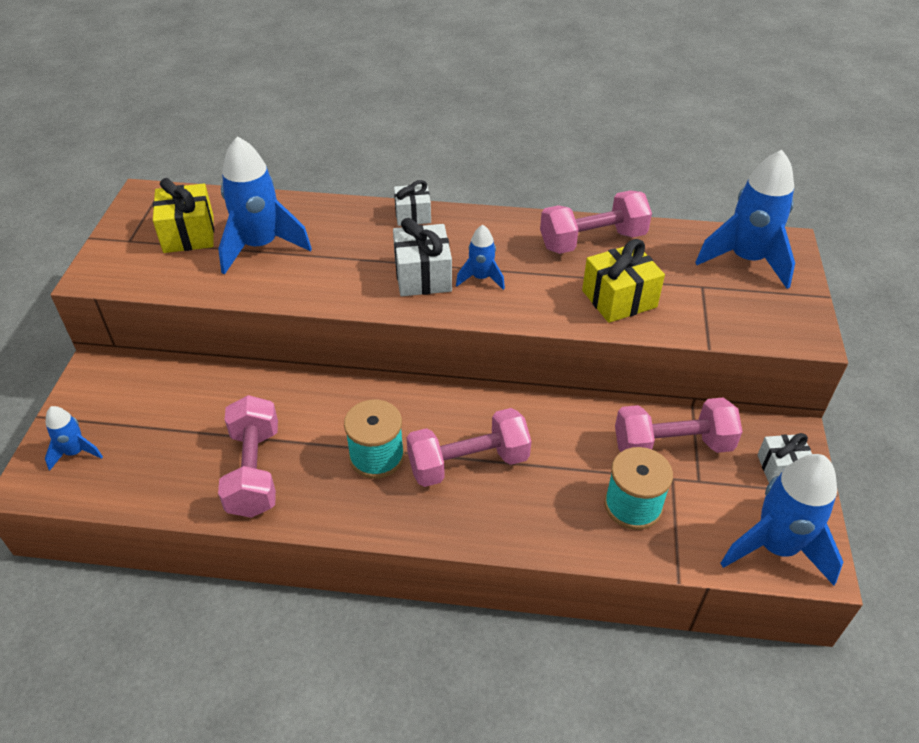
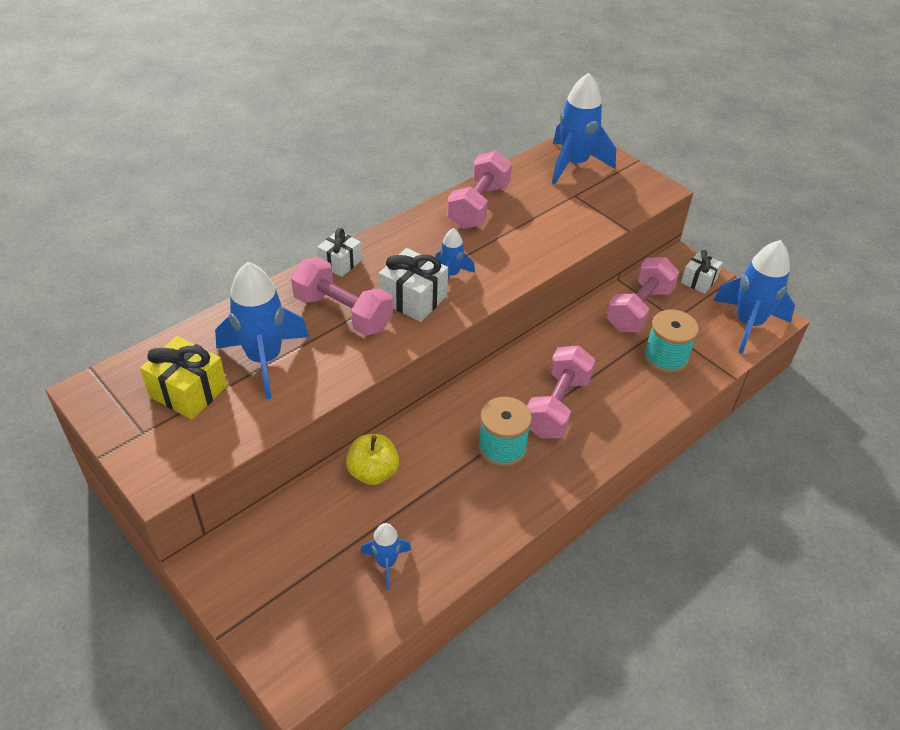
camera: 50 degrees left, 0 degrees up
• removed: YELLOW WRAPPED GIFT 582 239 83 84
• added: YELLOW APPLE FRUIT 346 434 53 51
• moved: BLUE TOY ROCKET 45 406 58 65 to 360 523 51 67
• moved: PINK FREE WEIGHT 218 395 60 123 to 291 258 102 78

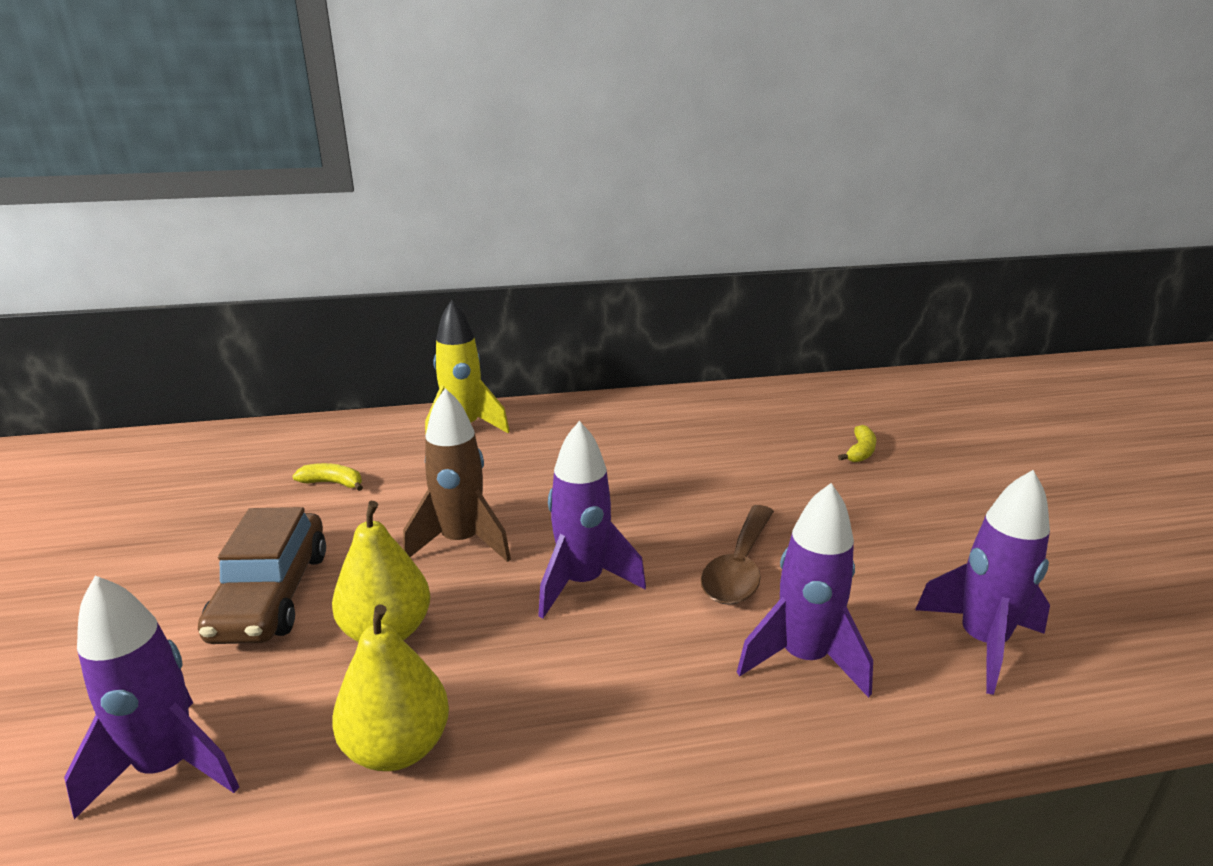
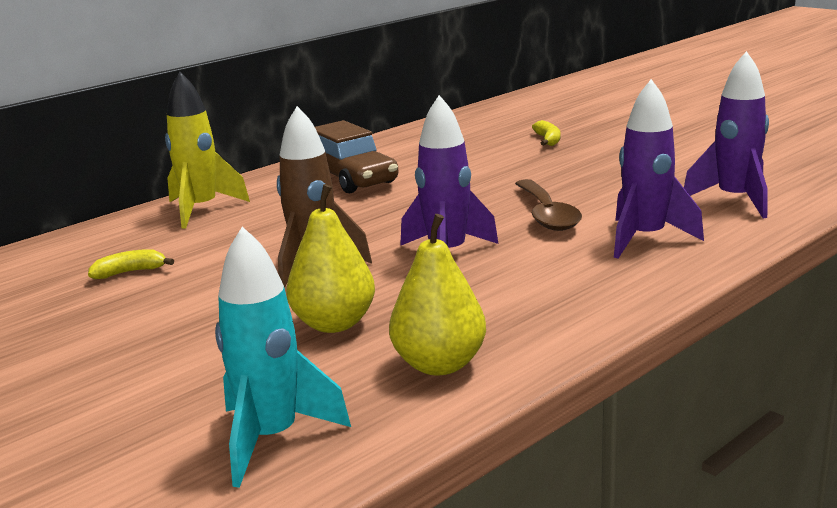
camera: 30 degrees left, 5 degrees down
• moved: RUSSET AUTOMOBILE 198 507 128 137 to 315 120 84 73
• recoloured: PURPLE TOY ROCKET 64 576 175 243 to TEAL TOY ROCKET 215 226 136 262

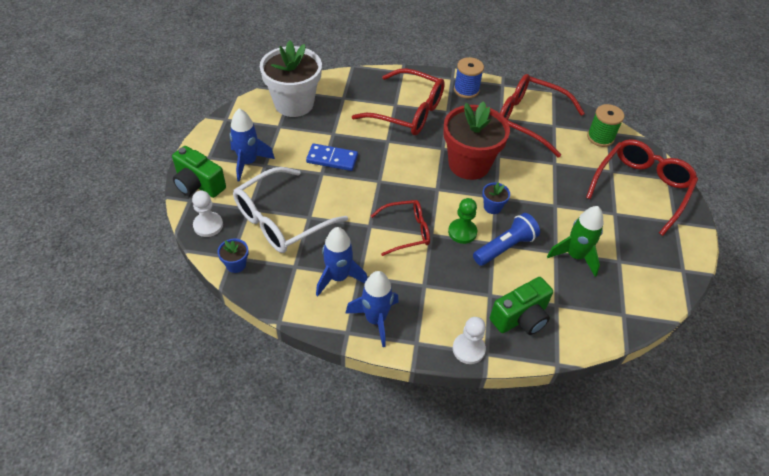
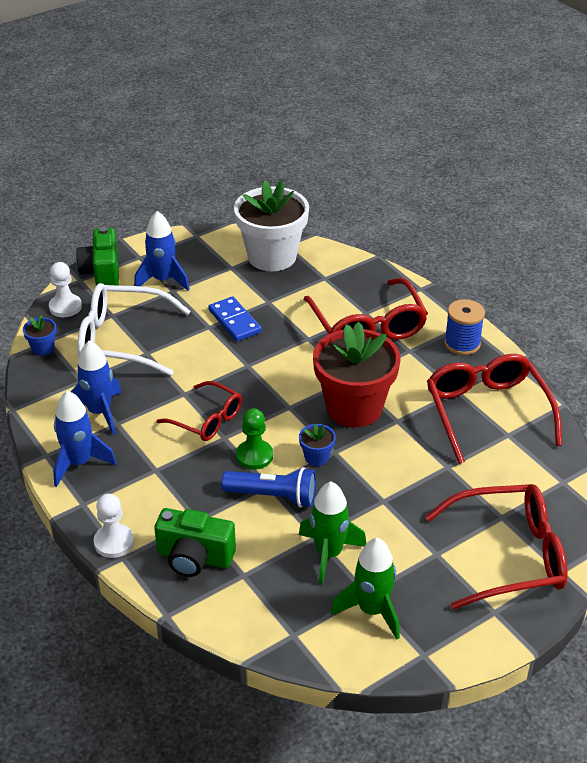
camera: 50 degrees right, 10 degrees down
• removed: GREEN REEL OF THREAD 587 104 37 43
• added: GREEN TOY ROCKET 331 538 69 101

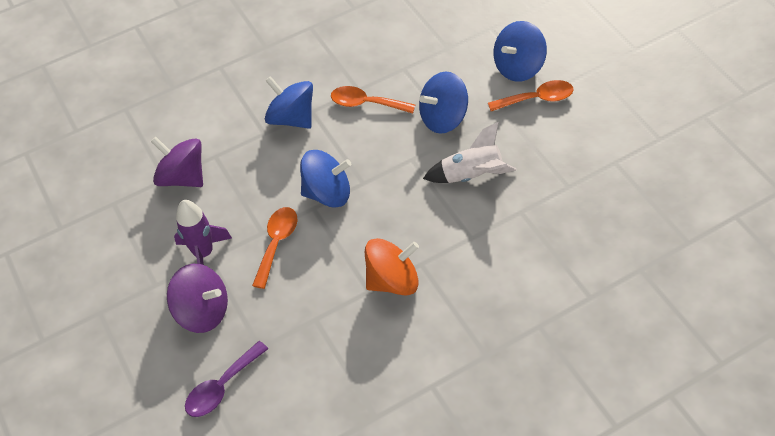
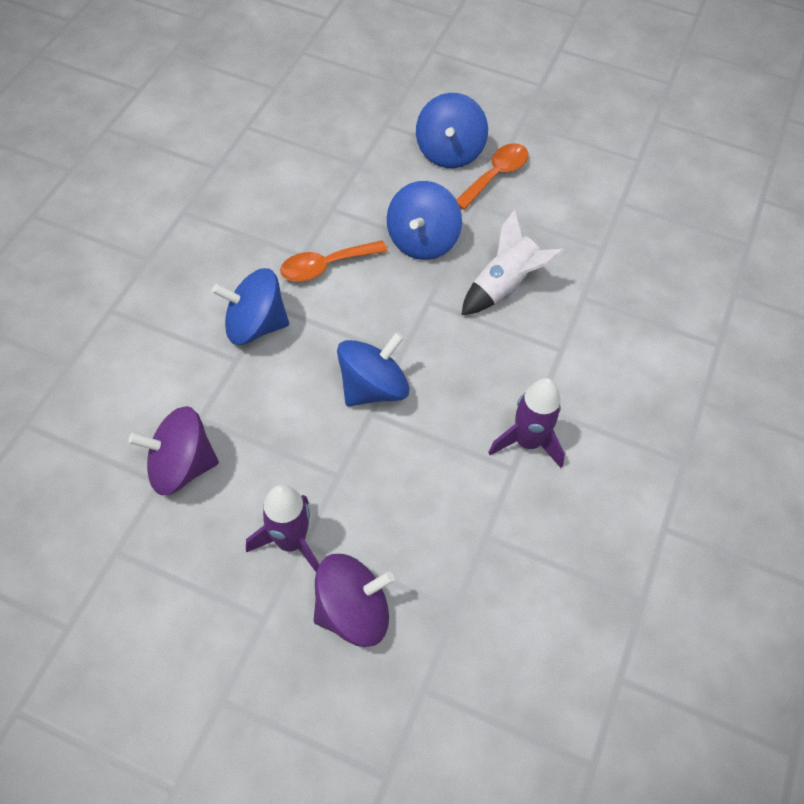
camera: 45 degrees left, 5 degrees up
• removed: PURPLE TABLESPOON 185 341 83 76
• removed: ORANGE-COLOURED TABLESPOON 252 207 45 82
• replaced: ORANGE-COLOURED TOY TOP 365 238 54 58 to PURPLE TOY ROCKET 488 378 77 90

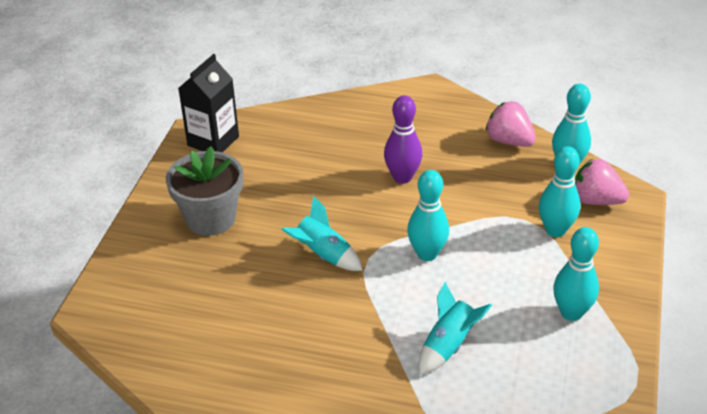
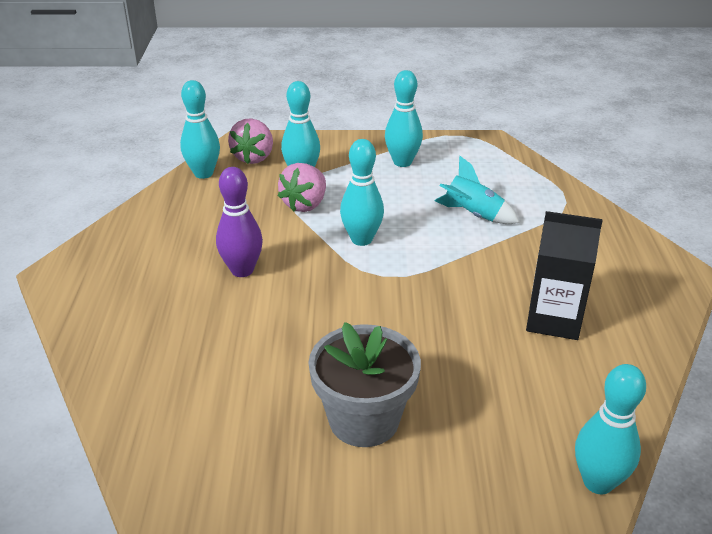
camera: 105 degrees left, 5 degrees down
• removed: TEAL TOY ROCKET 281 196 82 75
• added: TEAL SKITTLE 575 364 71 130
• moved: JET-BLACK MILK CARTON 178 54 61 98 to 526 211 77 129
• moved: PINK BERRY 486 101 50 46 to 278 163 48 49

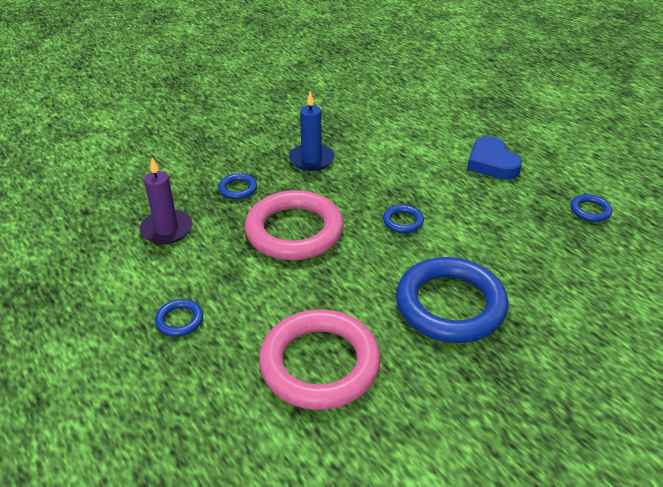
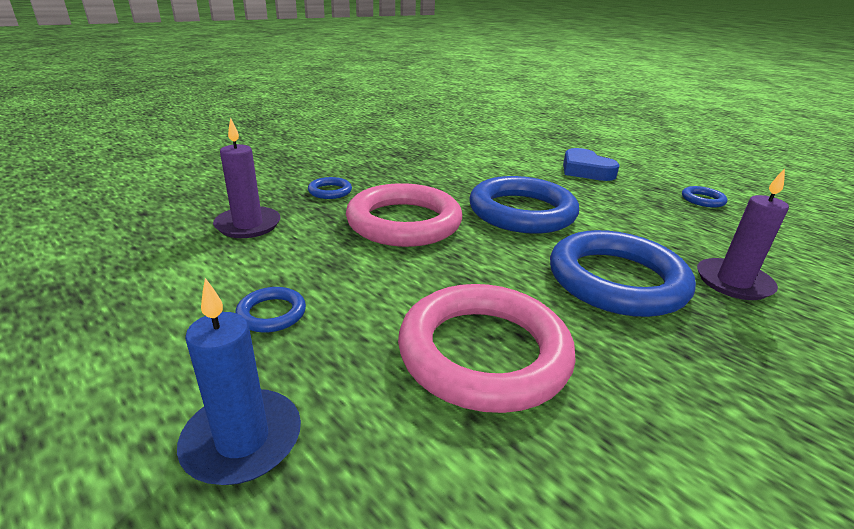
camera: 10 degrees left, 10 degrees down
• added: PURPLE CANDLE 697 168 92 132
• moved: BLUE CANDLE 289 91 45 80 to 177 278 124 207
• resized: BLUE TORUS 383 205 41 28 = 470 176 109 58 x2.37

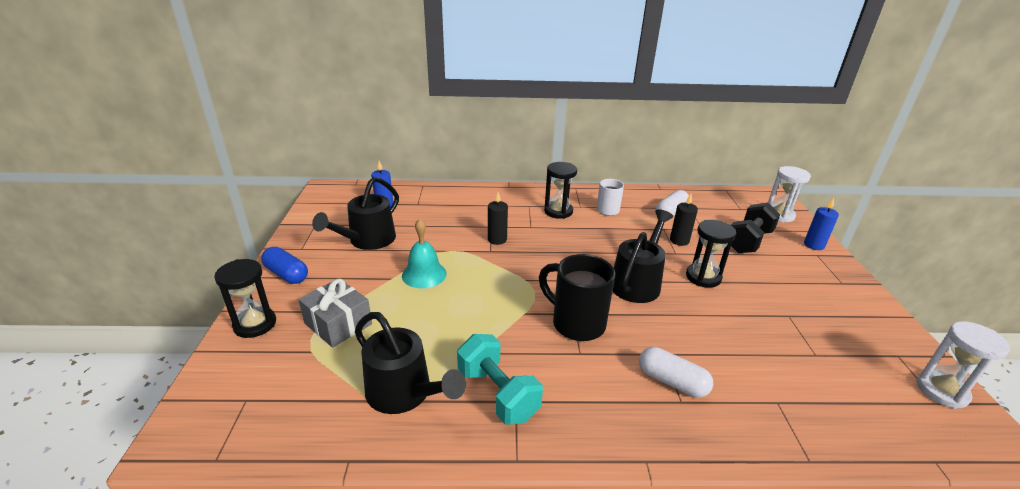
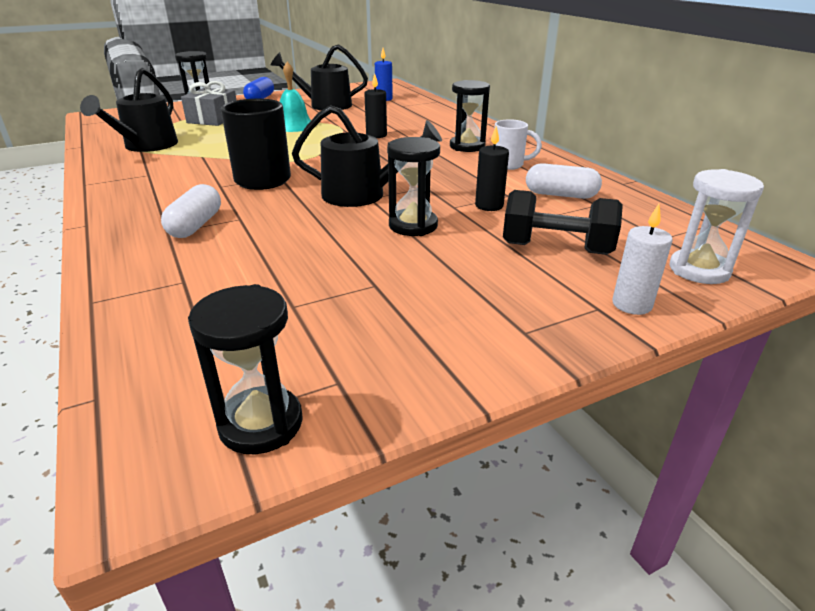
camera: 65 degrees right, 0 degrees up
• removed: TEAL FREE WEIGHT 457 334 86 91
• recoloured: BLUE CANDLE 804 198 35 52 to SNOW-WHITE CANDLE 612 204 61 111
• recoloured: SNOW-WHITE SANDGLASS 916 321 94 88 to JET-BLACK SANDGLASS 188 284 115 170

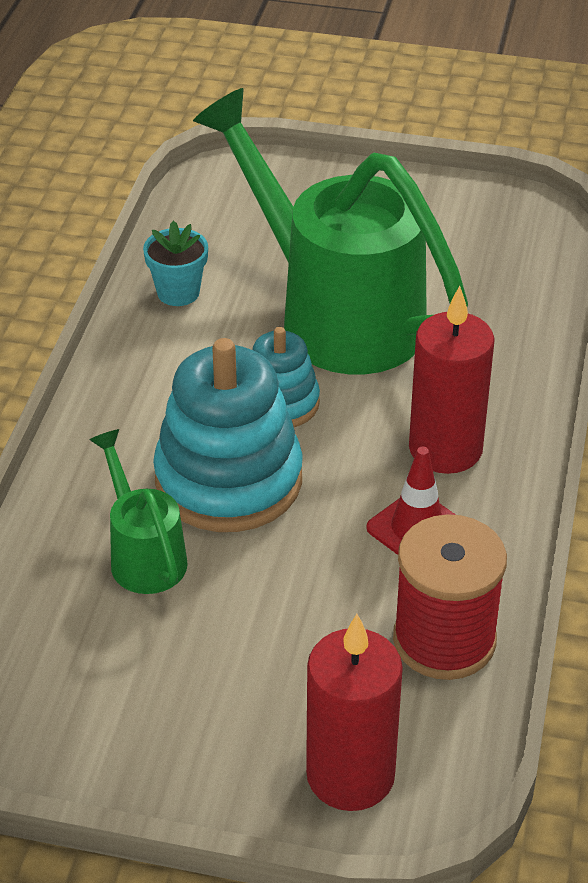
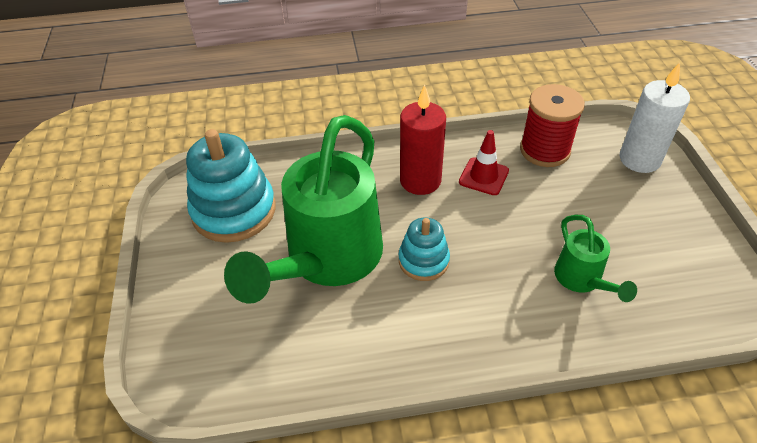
camera: 110 degrees left, 5 degrees up
• removed: TEAL POTTED PLANT 143 221 65 85
• moved: TEAL STACKING TOY 153 338 150 194 to 186 129 90 114
• recoloured: RED CANDLE 306 614 97 197 to SNOW-WHITE CANDLE 620 62 70 111
• turned: GREEN SPRINKLING CAN 90 429 98 165 = 554 215 83 87 60 degrees counterclockwise

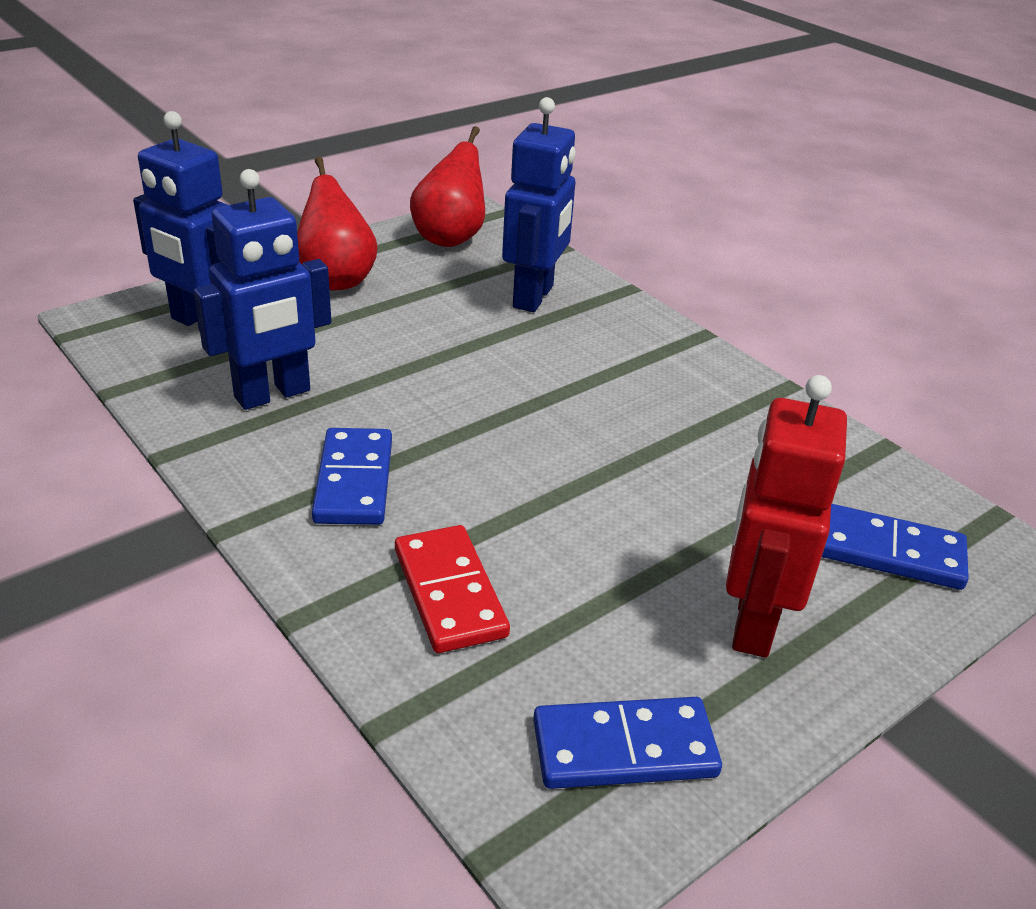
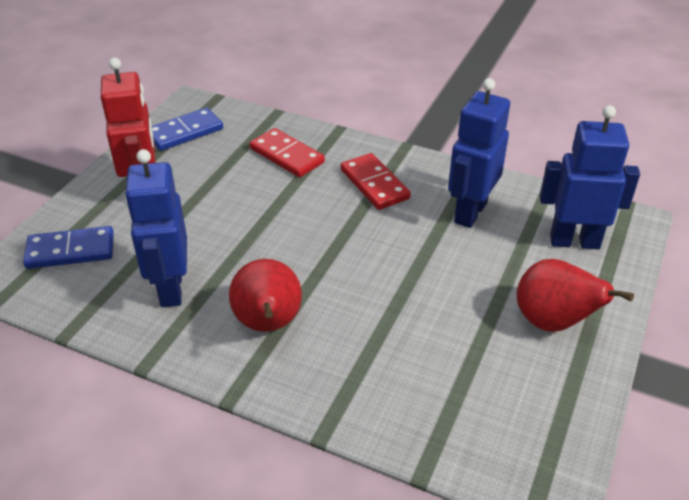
camera: 155 degrees right, 5 degrees up
• moved: RED TOY PEAR 410 126 75 121 to 229 259 73 73
• moved: BLUE TOY ROBOT 502 97 74 215 to 125 149 62 158
• recoloured: BLUE DOMINO TILE 312 428 80 97 to RED DOMINO TILE 340 153 71 57

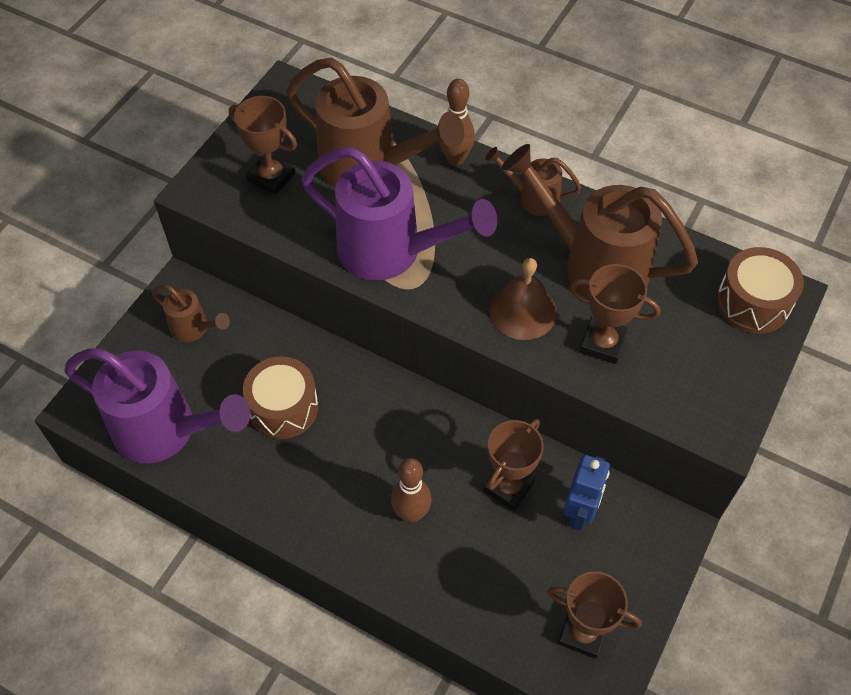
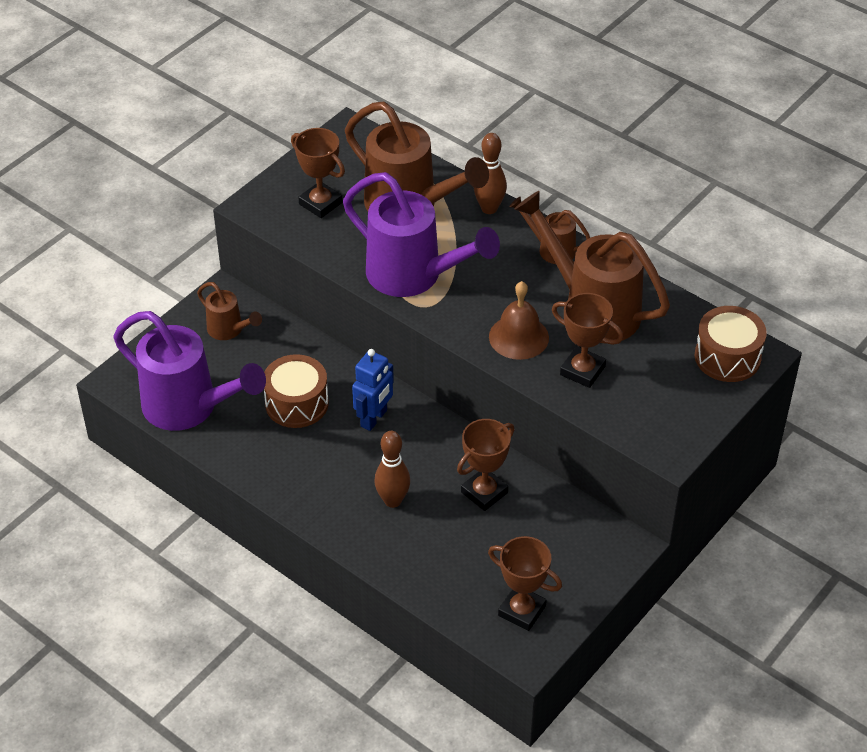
camera: 10 degrees right, 10 degrees down
• moved: BLUE TOY ROBOT 563 455 47 76 to 352 349 42 82

